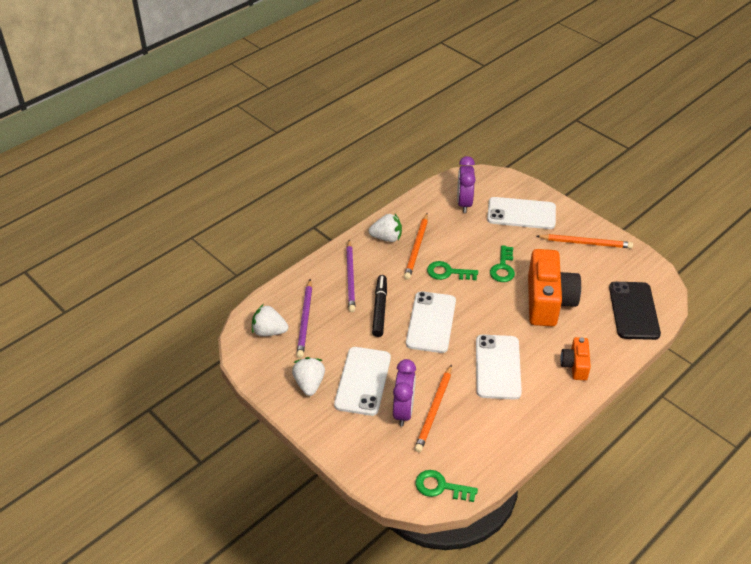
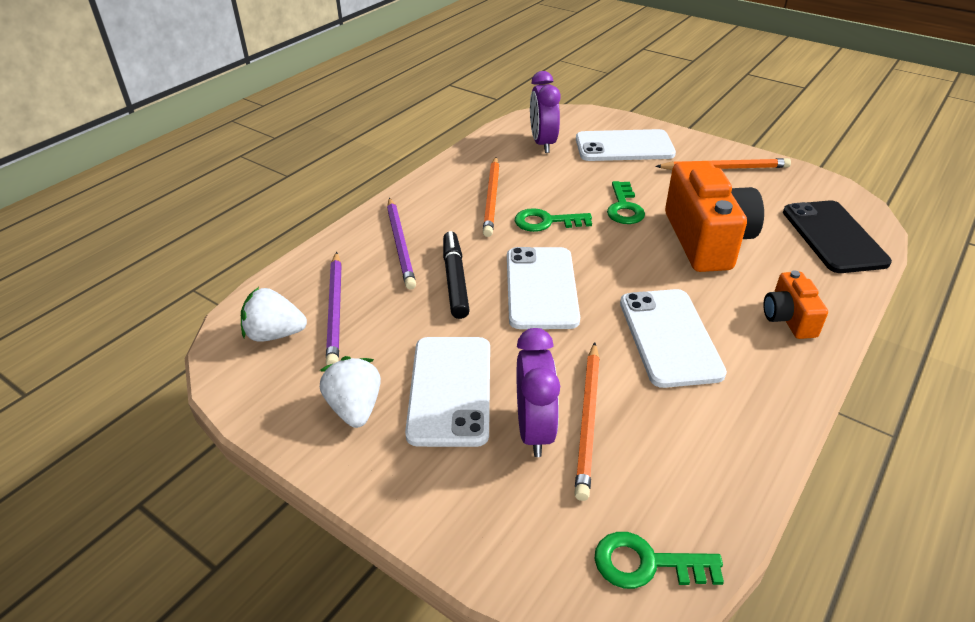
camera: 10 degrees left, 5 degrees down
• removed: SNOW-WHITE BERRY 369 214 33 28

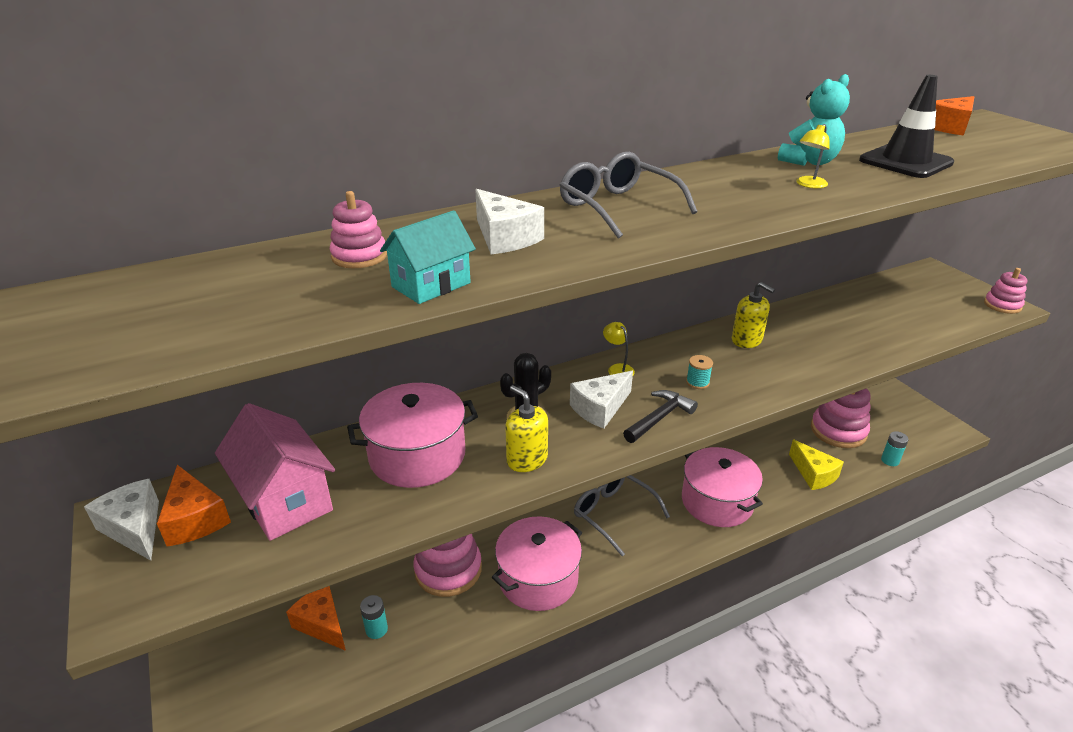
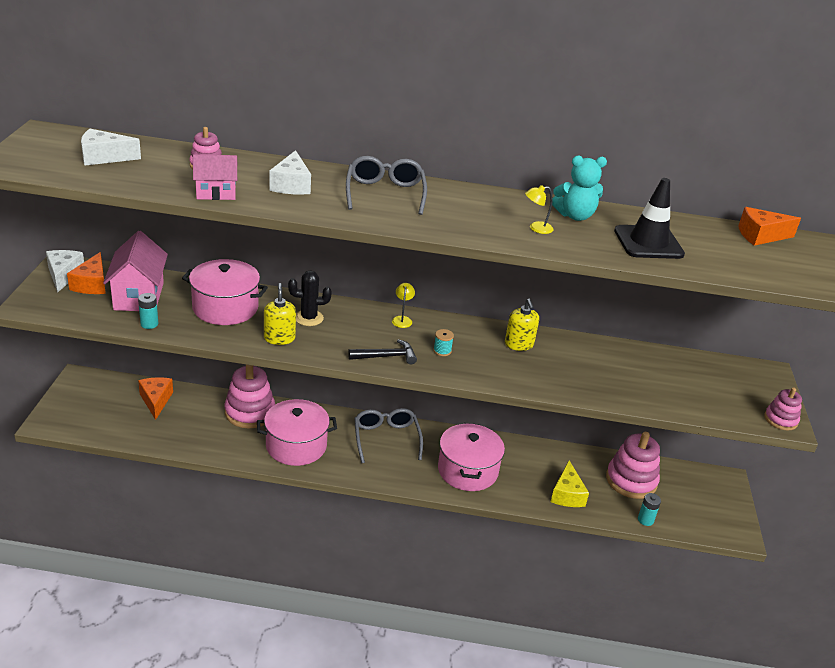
camera: 30 degrees right, 0 degrees up
• moved: TEAL BATTERY 360 595 28 44 to 138 293 20 36
• moved: SNOW-WHITE CHEESE 570 371 63 58 to 81 129 60 36
• recoloured: TEAL TOY HOUSE 380 210 96 94 to PINK TOY HOUSE 193 154 44 46

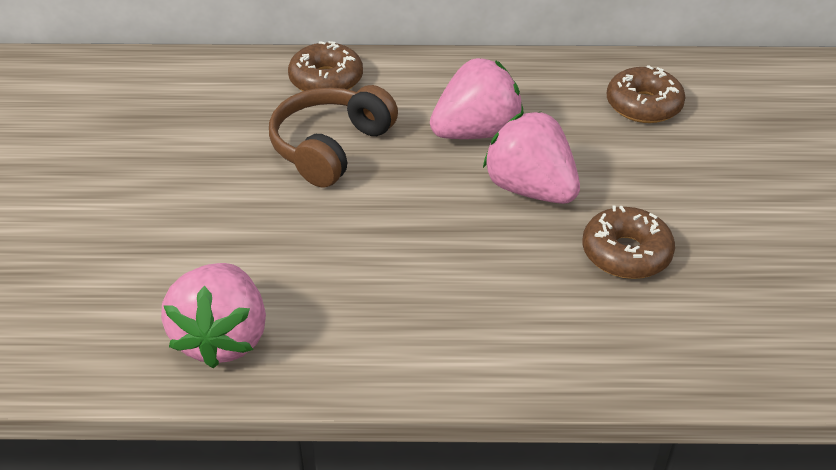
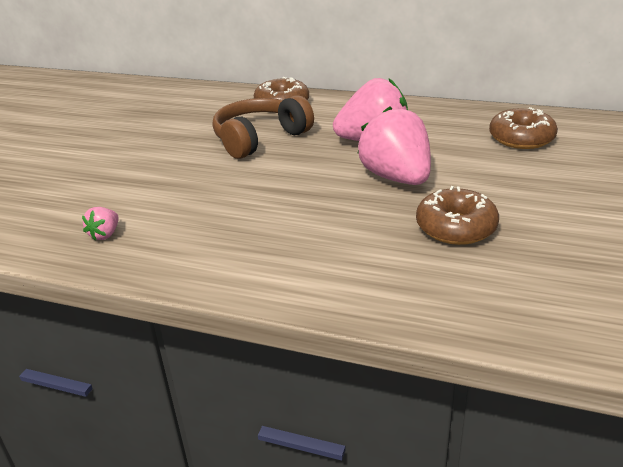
camera: 20 degrees right, 10 degrees down
• resized: PINK BERRY 161 263 105 105 = 82 207 37 34 x0.43

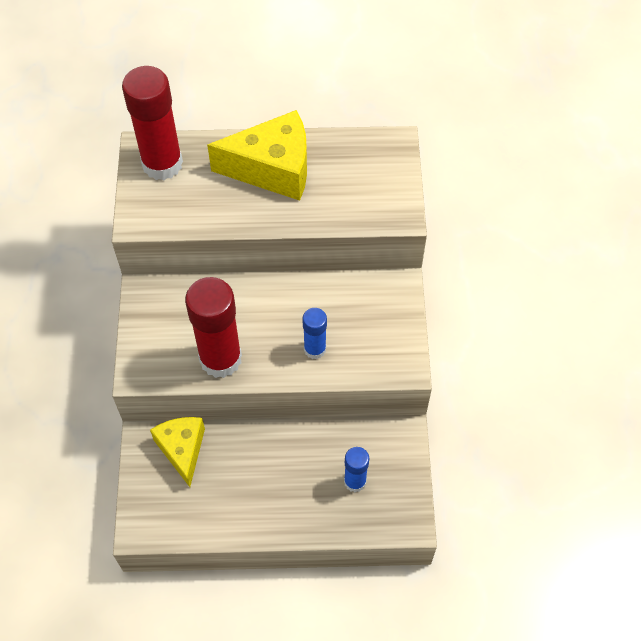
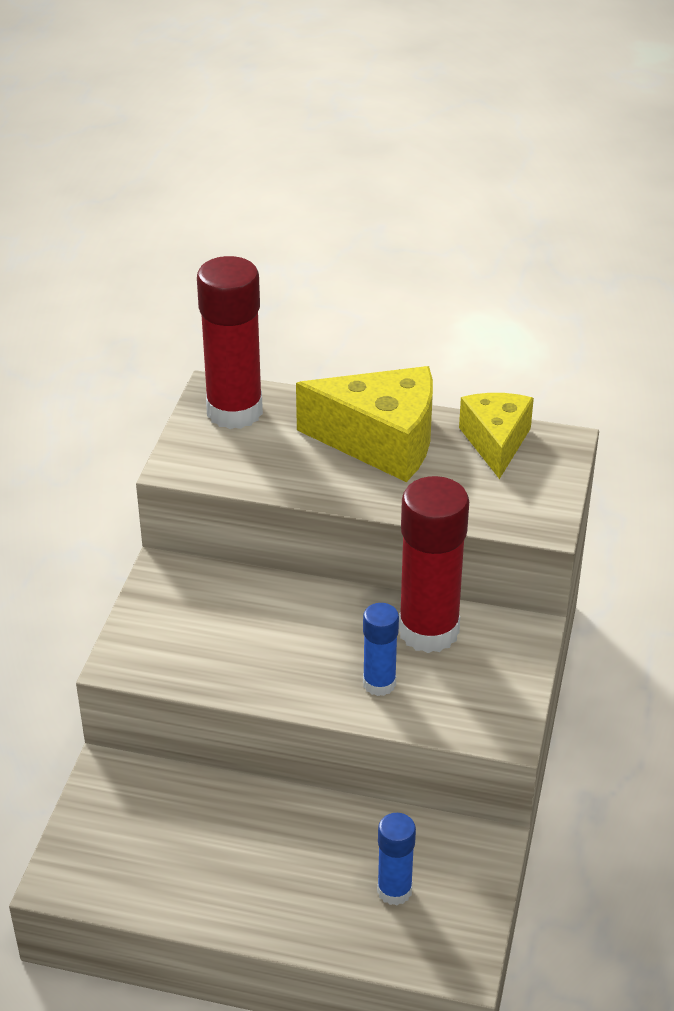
camera: 15 degrees right, 20 degrees down
• moved: YELLOW CHEESE 150 417 55 70 to 459 393 75 86
• moved: RED STICK OF GLUE 185 277 57 101 to 399 476 70 177

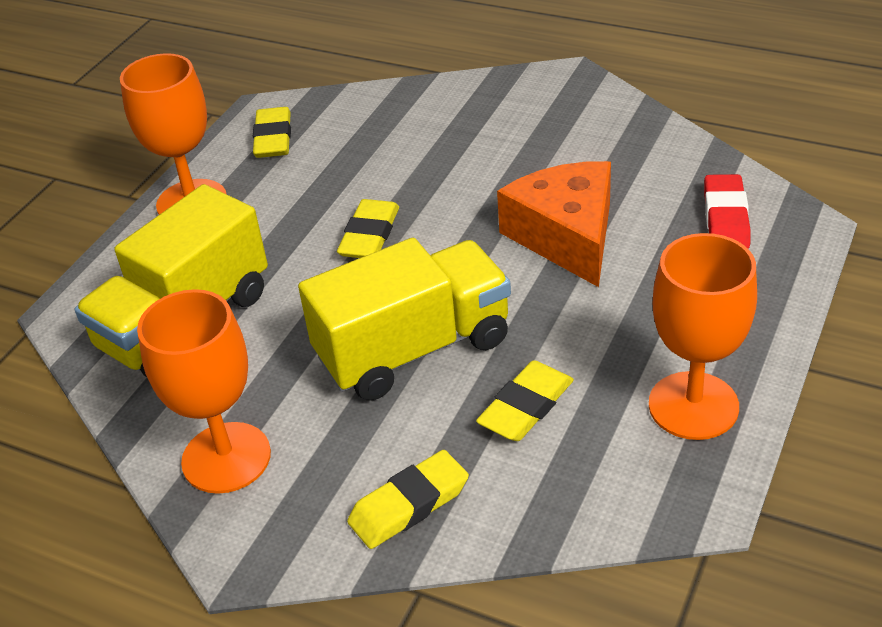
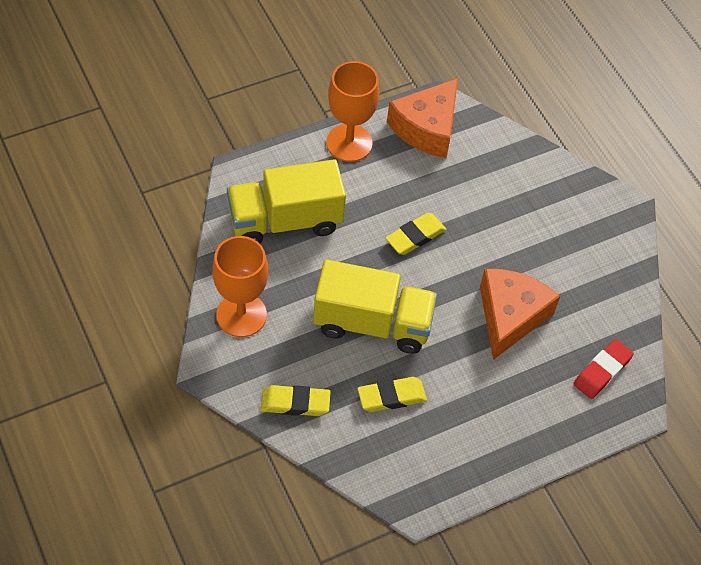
camera: 30 degrees right, 15 degrees up
• removed: ORANGE-COLOURED GOBLET 649 233 108 207
• replaced: YELLOW ERASER 253 107 38 51 to ORANGE-COLOURED CHEESE 387 78 71 80

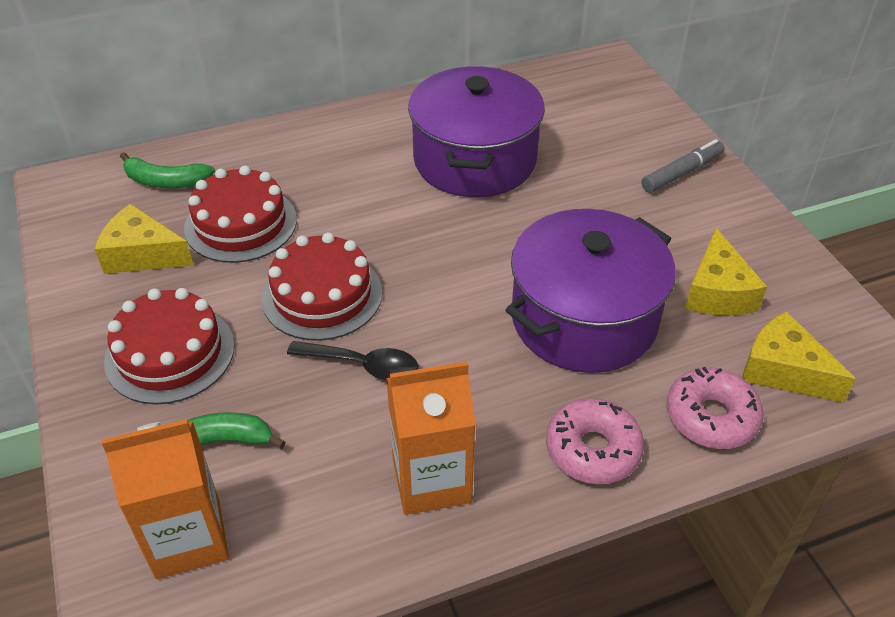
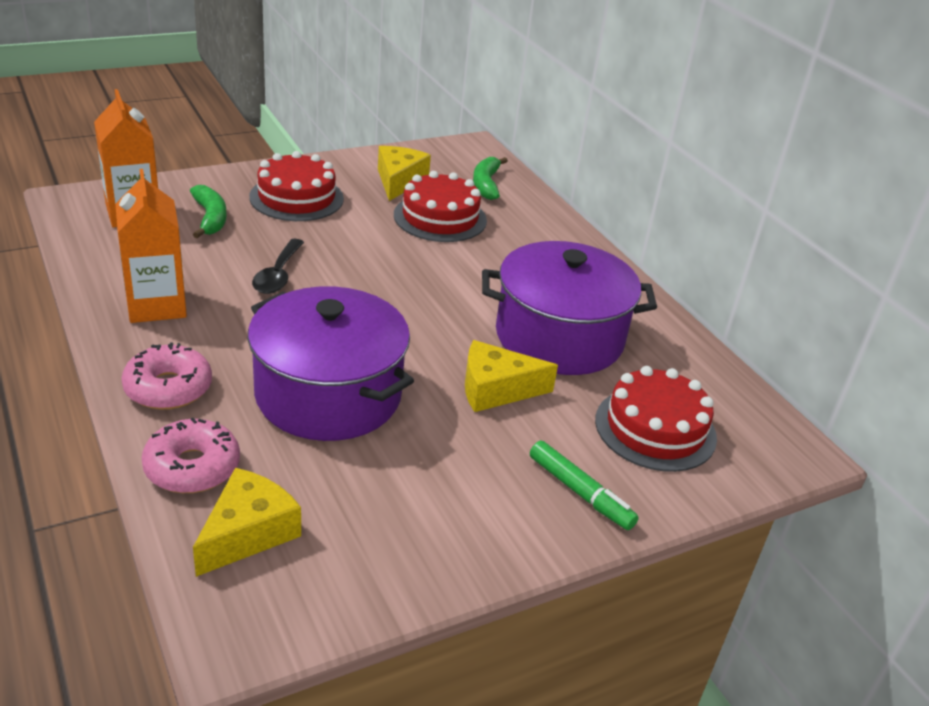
camera: 80 degrees right, 10 degrees down
• moved: RED CAKE 262 233 120 108 to 595 366 122 106
• moved: YELLOW CHEESE 685 228 82 88 to 465 340 93 72
• recoloured: GRAY MARKER PEN 642 139 82 54 to GREEN MARKER PEN 530 441 109 89

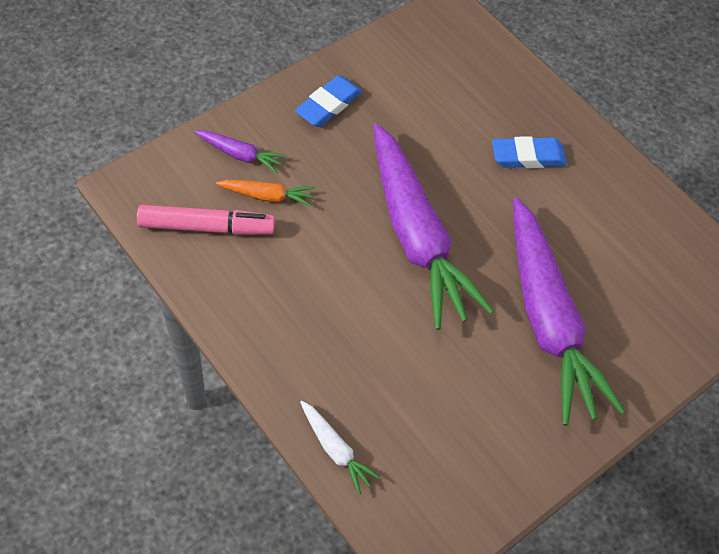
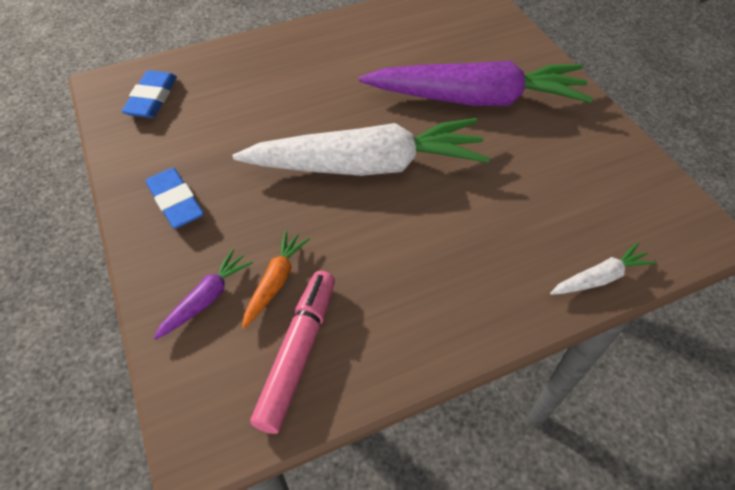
camera: 70 degrees left, 5 degrees down
• moved: BLUE ERASER 492 136 75 32 to 122 70 55 48
• recoloured: PURPLE ROOT VEGETABLE 374 123 120 207 to SNOW-WHITE ROOT VEGETABLE 233 118 257 58

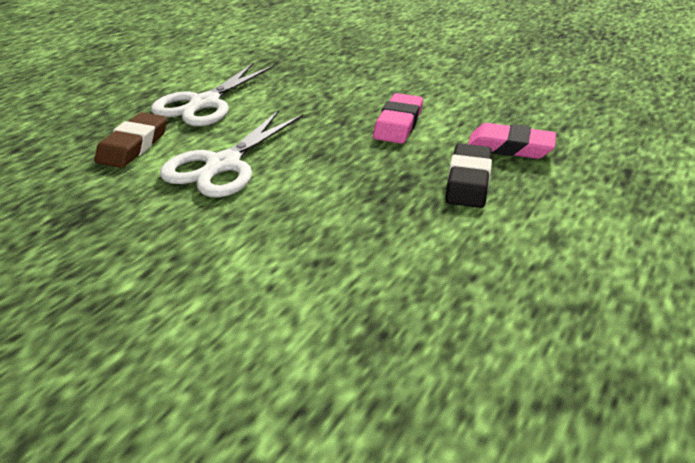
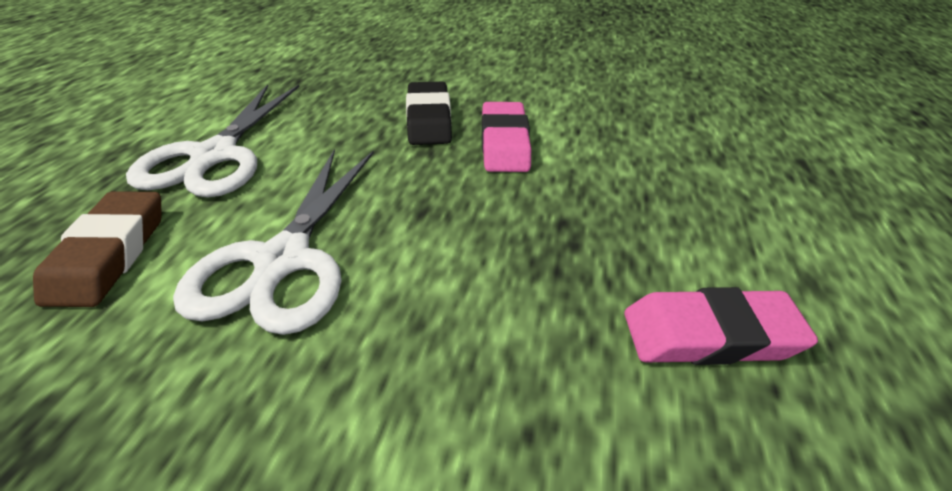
camera: 20 degrees left, 5 degrees up
• moved: JET-BLACK ERASER 445 143 47 65 to 406 82 46 63
• moved: PINK ERASER 468 123 88 36 to 624 287 194 78

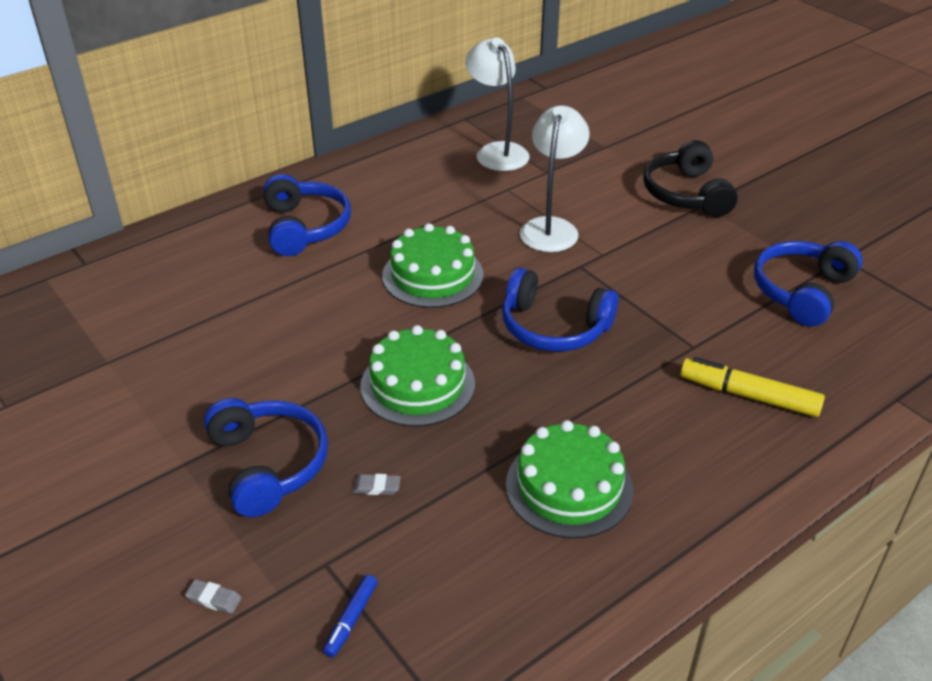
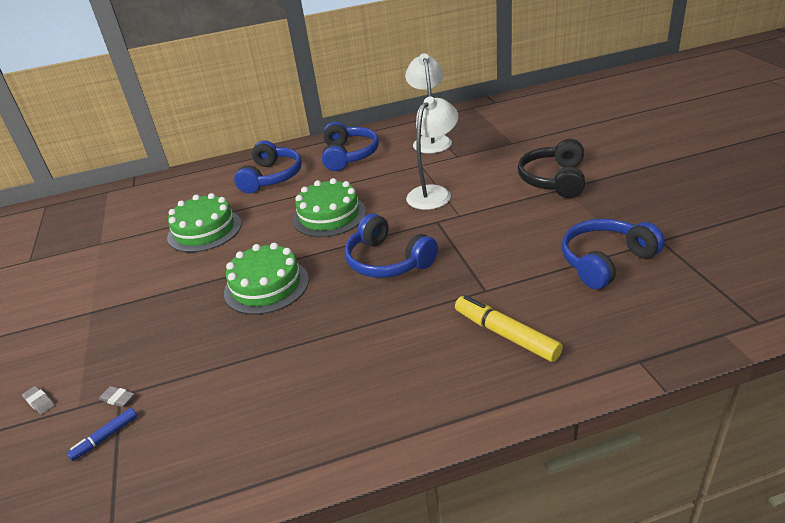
camera: 25 degrees right, 5 degrees down
• moved: BLUE HEADSET 204 398 124 119 to 322 122 57 49
• moved: GRAY ERASER 353 474 48 21 to 99 386 36 21
• moved: GREEN CAKE 506 420 127 119 to 167 193 75 59

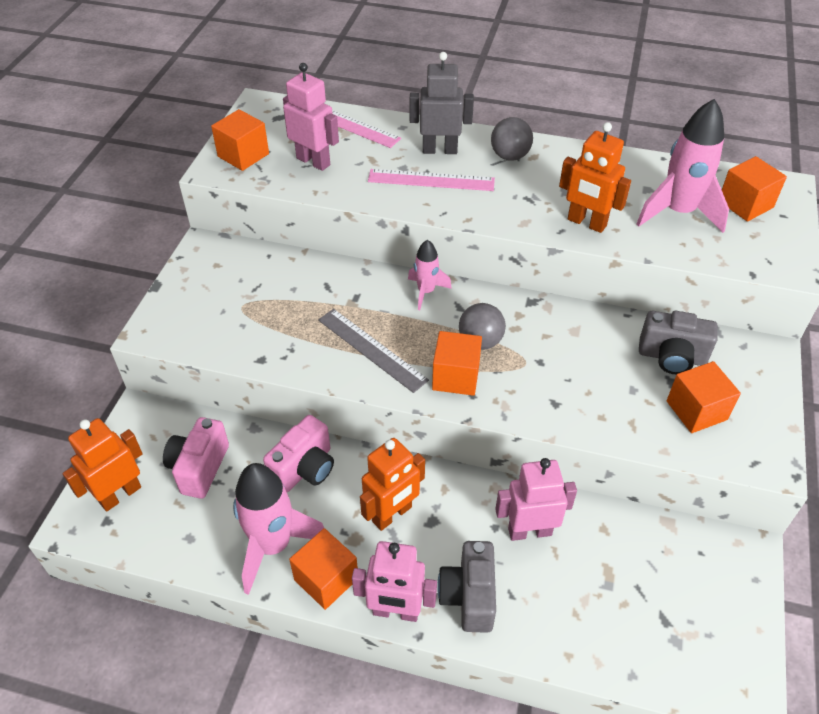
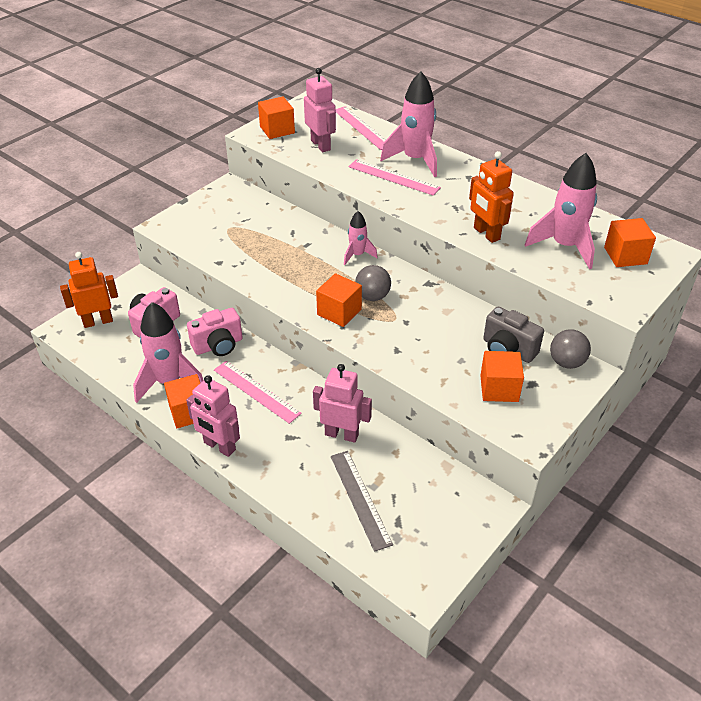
camera: 25 degrees right, 5 degrees down
• removed: GRAY PHOTO CAMERA 437 541 59 92
• moved: GRAY MEASURING STICK 318 309 111 84 to 331 451 62 101
• moved: GRAY BALL 491 117 42 44 to 550 329 41 40
• replaced: ORANGE-COLOURED TOY ROBOT 360 438 65 93 to PINK MEASURING STICK 214 361 88 63
• replaced: GRAY TOY ROBOT 410 52 64 102 to PINK TOY ROCKET 380 71 57 106

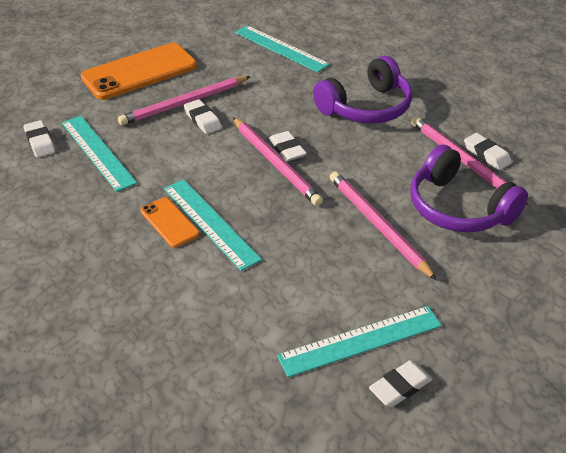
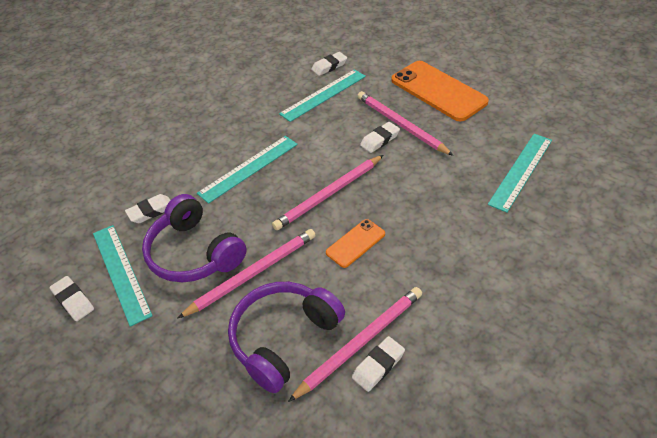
camera: 85 degrees right, 5 degrees up
• moved: ORANGE-COLOURED PHONE 140 197 59 51 to 326 219 59 49
• moved: SNOW-WHITE ERASER 269 131 38 30 to 125 194 46 29
• moved: PURPLE HEADSET 313 56 99 67 to 142 194 105 88

